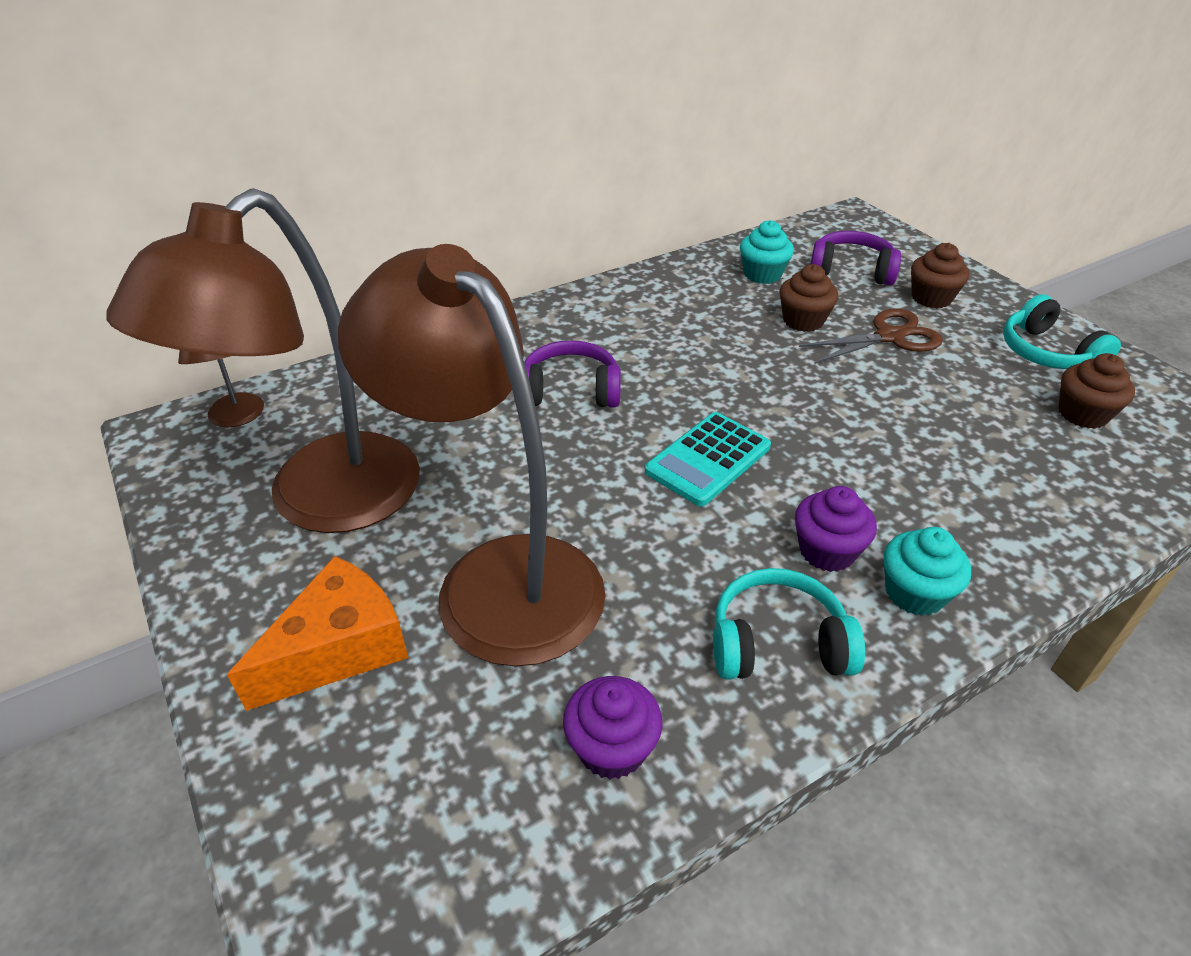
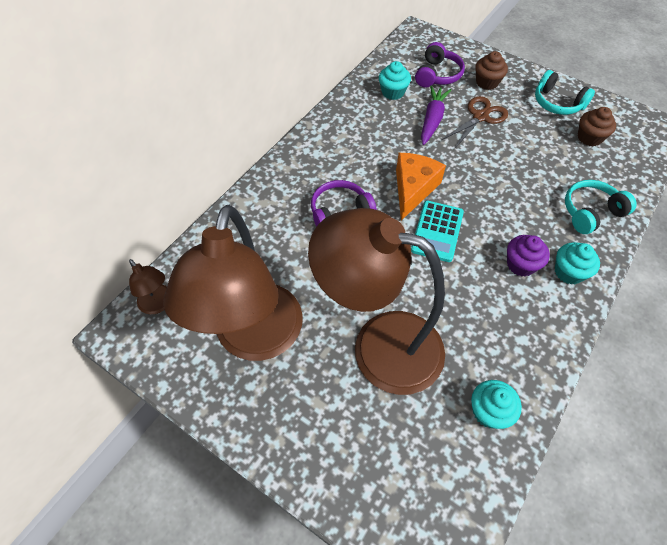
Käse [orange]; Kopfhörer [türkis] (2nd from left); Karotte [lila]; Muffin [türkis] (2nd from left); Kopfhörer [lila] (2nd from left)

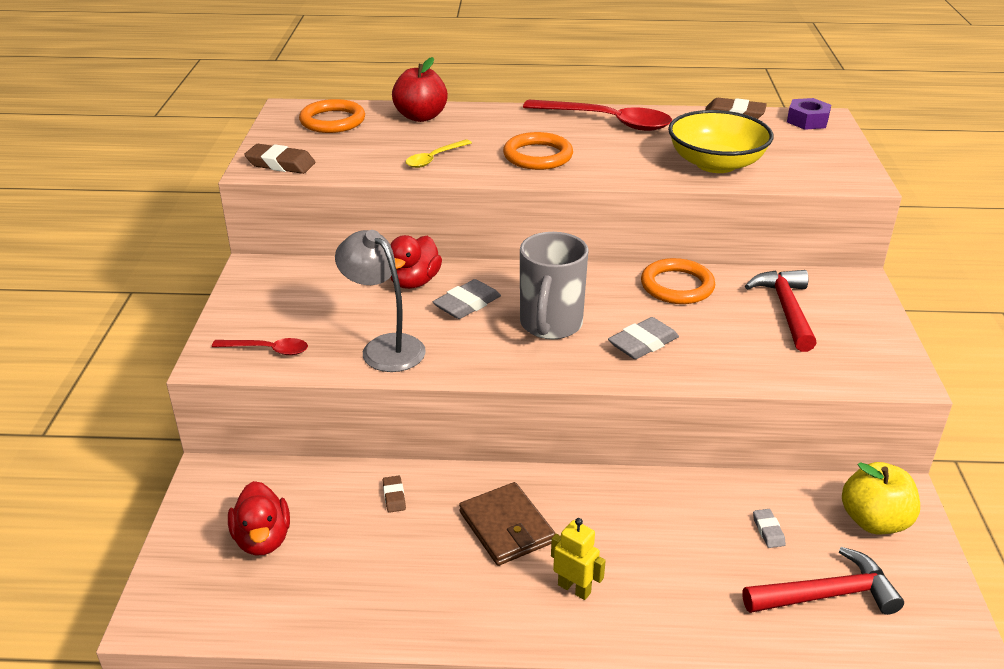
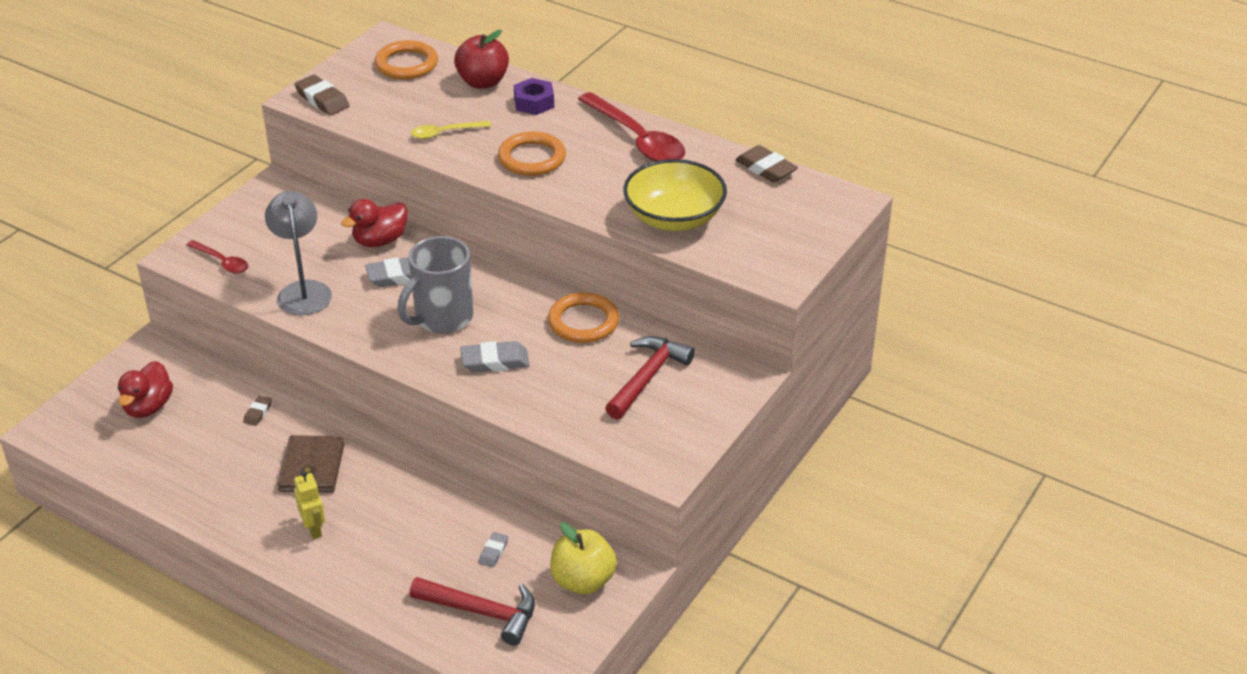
Sechskantmutter [lila]

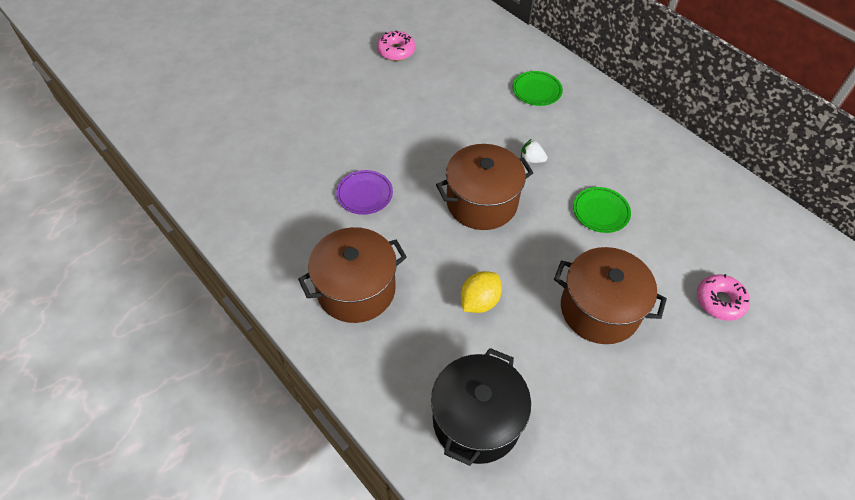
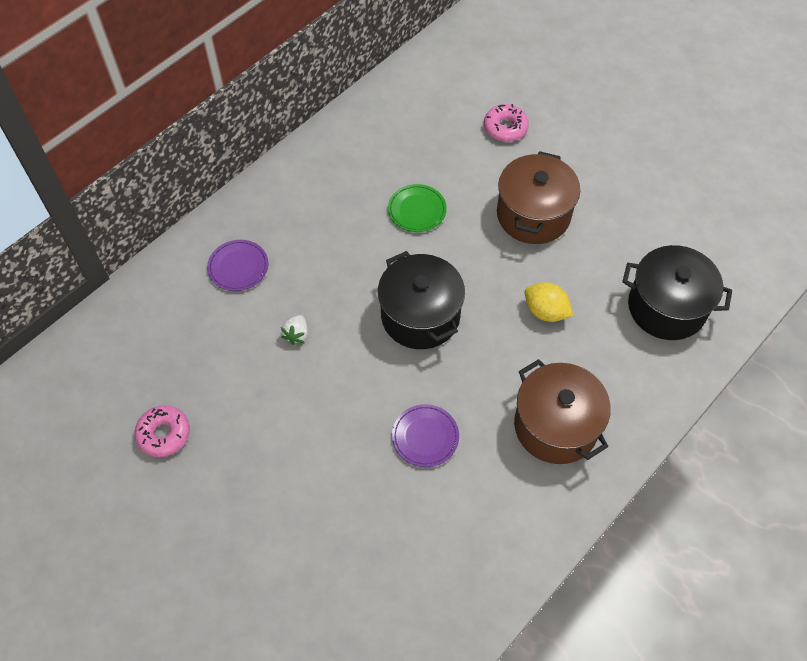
Erdbeere [weiß]; Kochtopf [schwarz] (1st from left); Teller [lila] (1st from left)

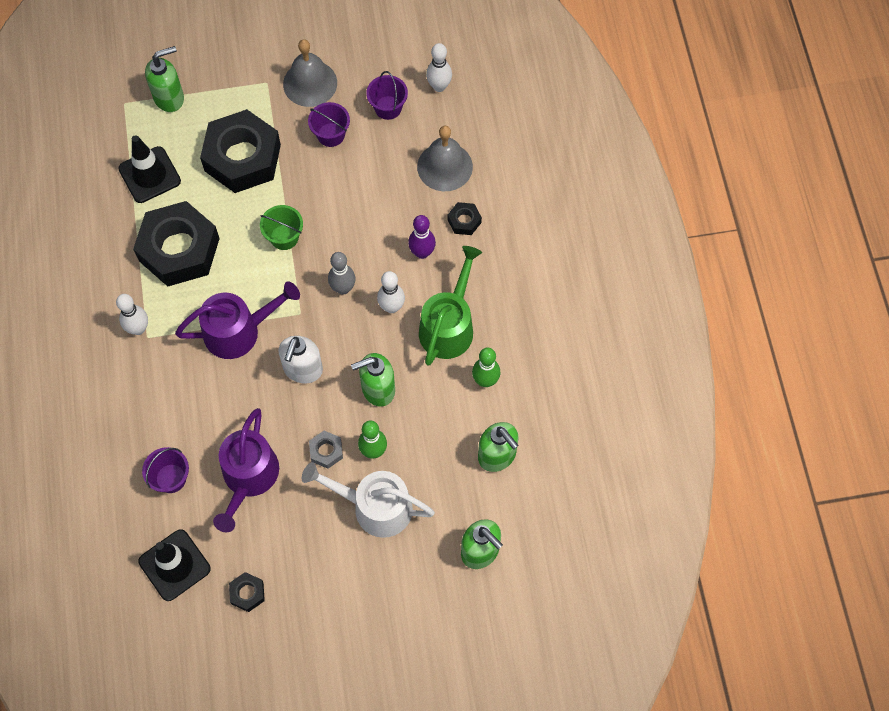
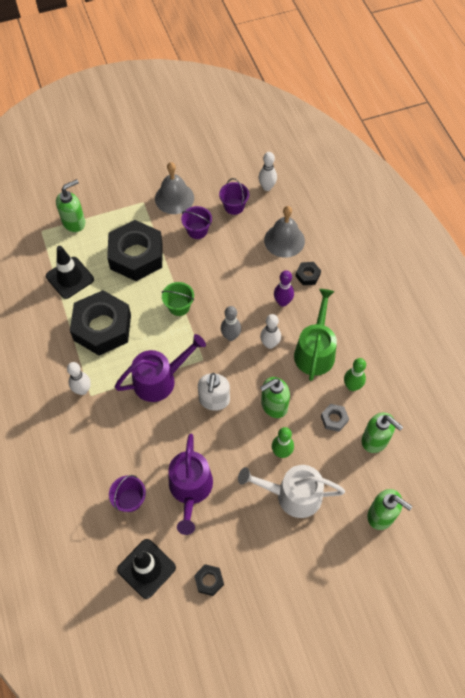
Sechskantmutter [grau]

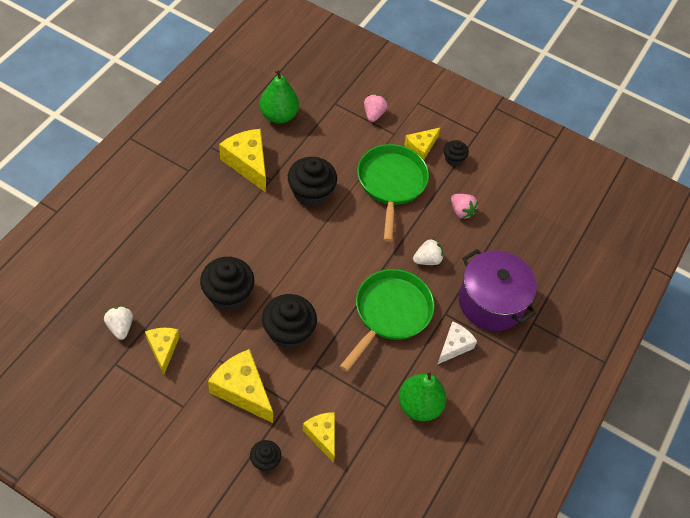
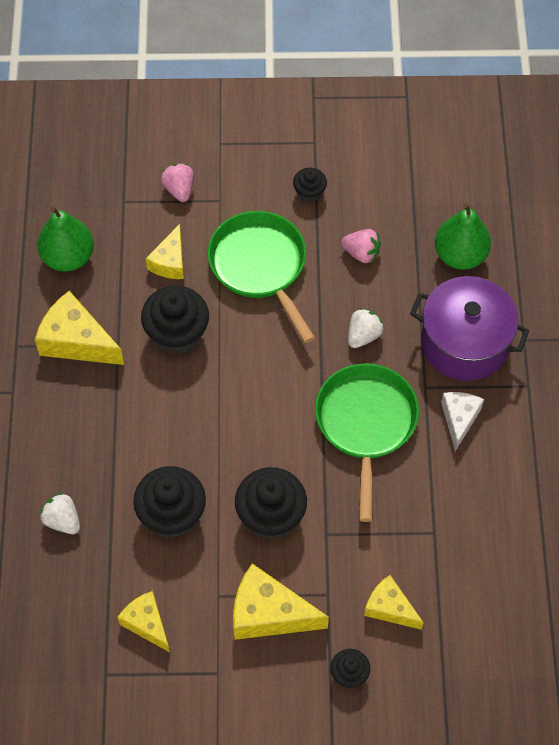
Erdbeere [weiß] (1st from left); Birne [grün] (2nd from left); Käse [gelb] (3rd from left)

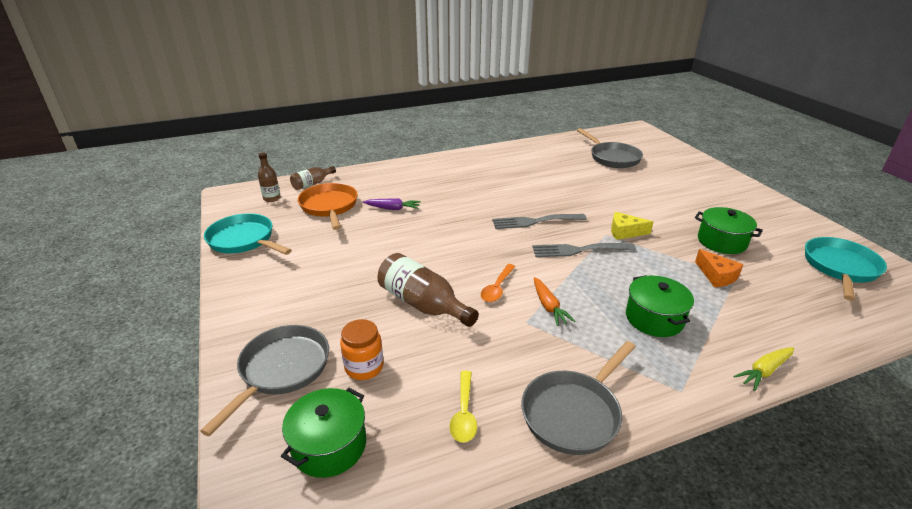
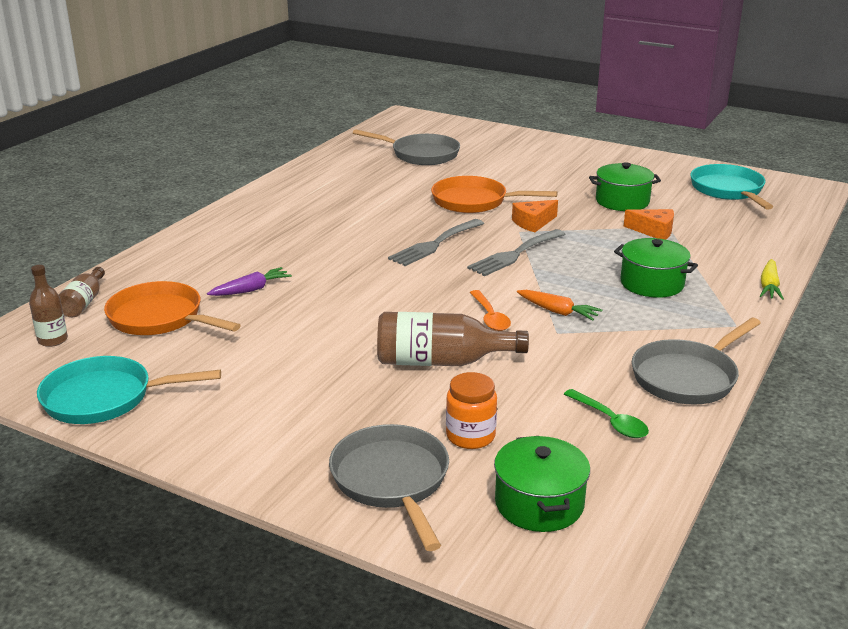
Pfanne [orange] (2nd from left); Löffel [grün]; Käse [orange] (1st from left); Pfanne [grau] (3rd from left)

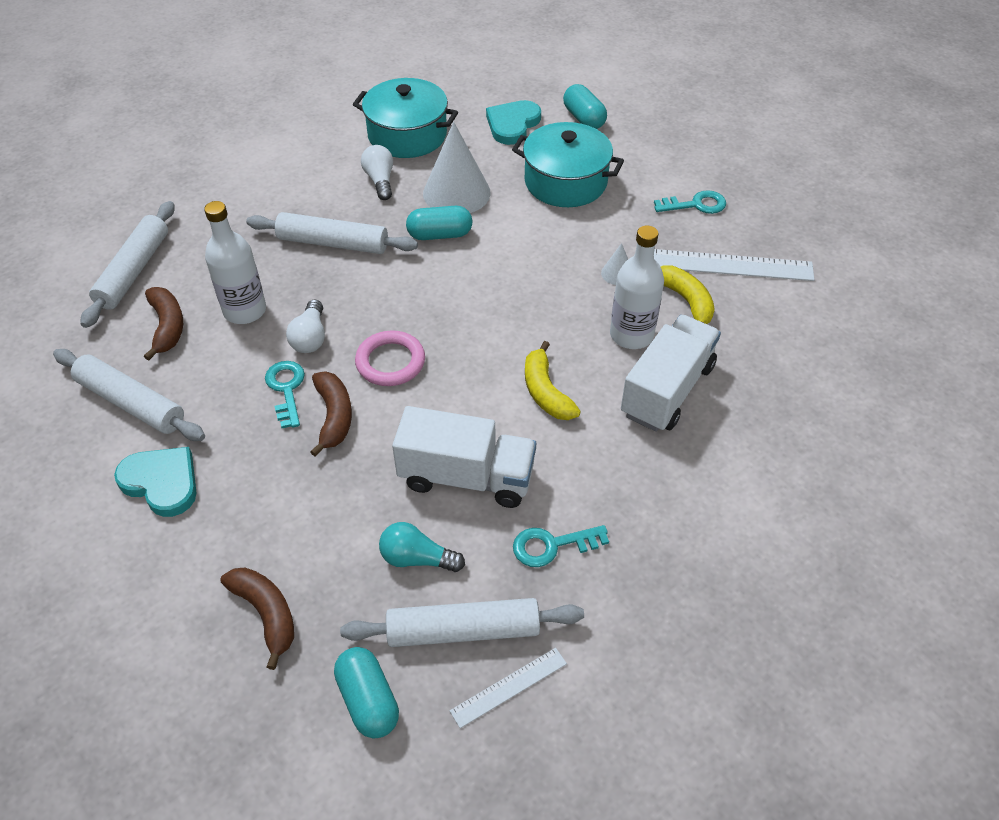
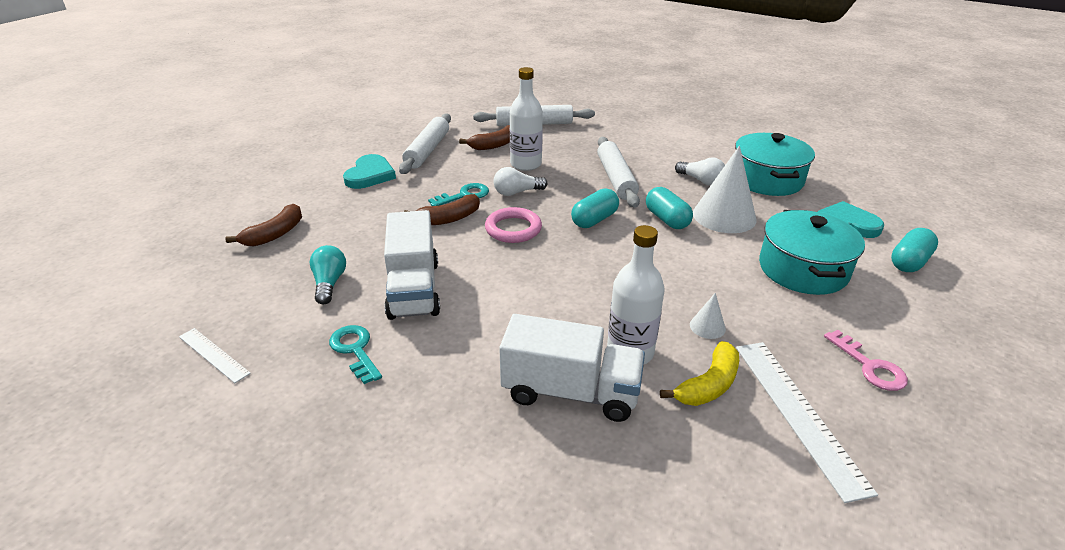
Nudelholz [weiß] (4th from left in the first image); Banane [gelb] (1st from left in the first image); Kapsel [türkis] (1st from left); Schlüssel [rosa]; Glühbirne [weiß] (2nd from left)

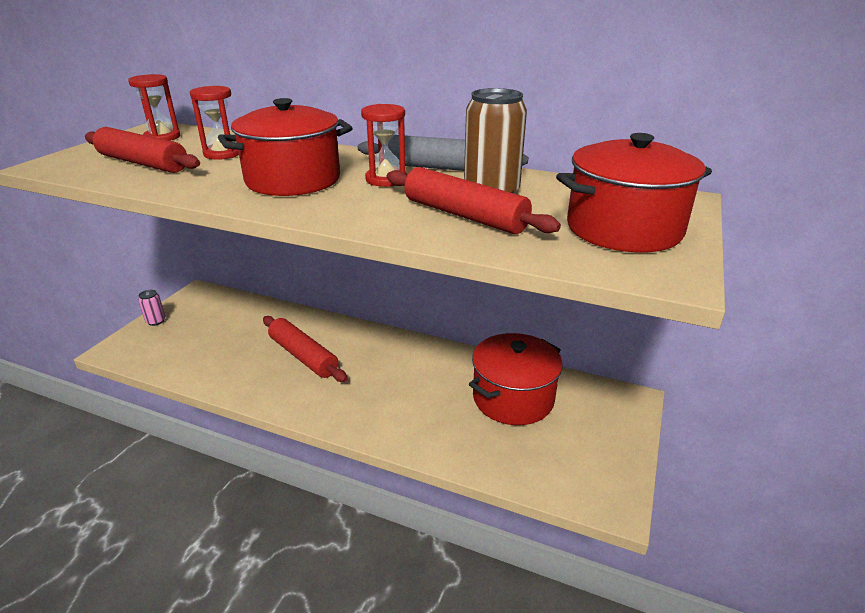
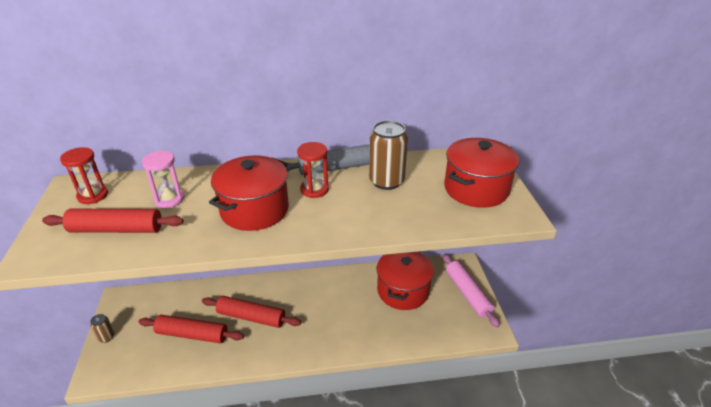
Nudelholz [rosa]; Nudelholz [rot] (2nd from left); Dose [braun] (1st from left); Sanduhr [rosa]

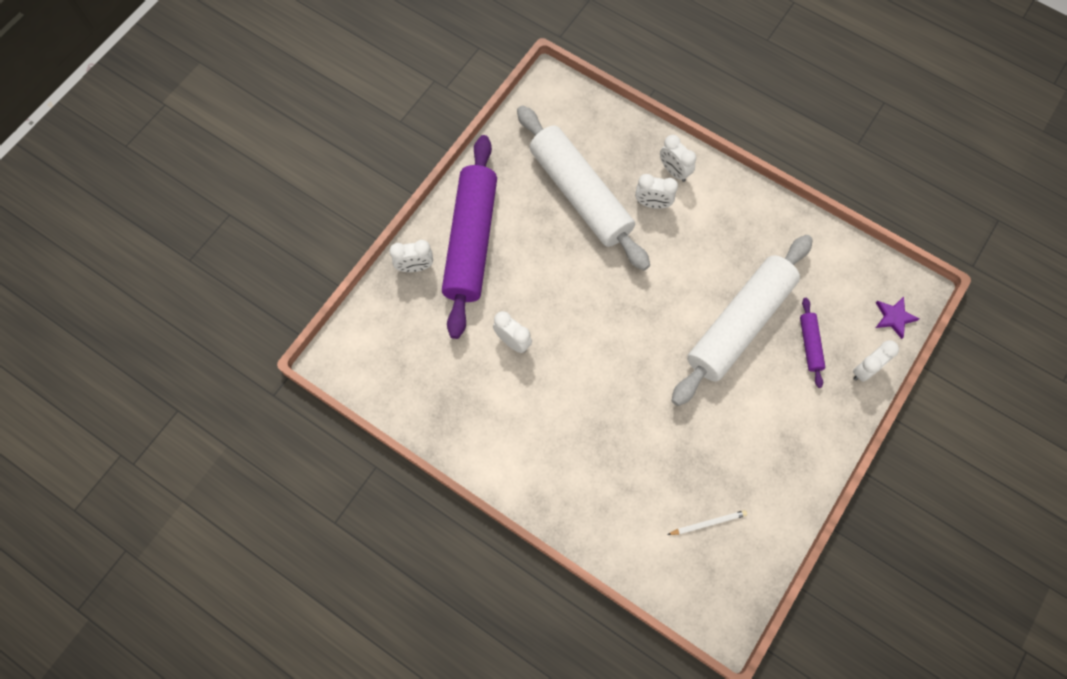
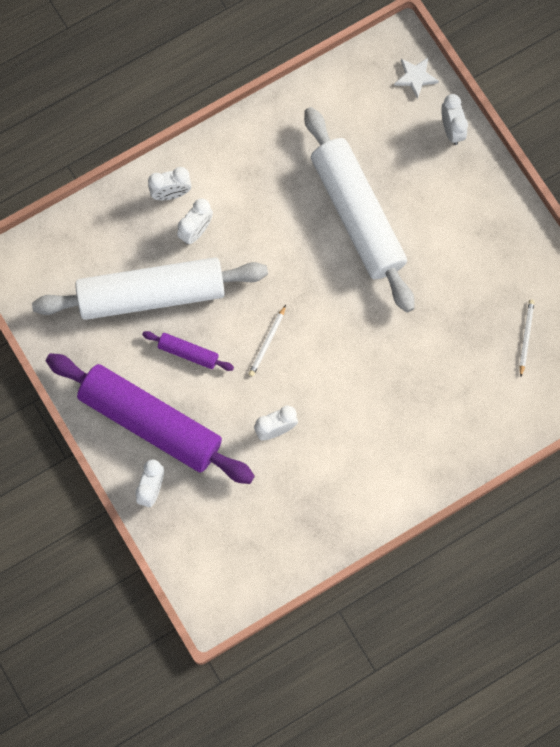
Bleistift [weiß] (1st from left); Nudelholz [lila] (2nd from left); Stern [weiß]

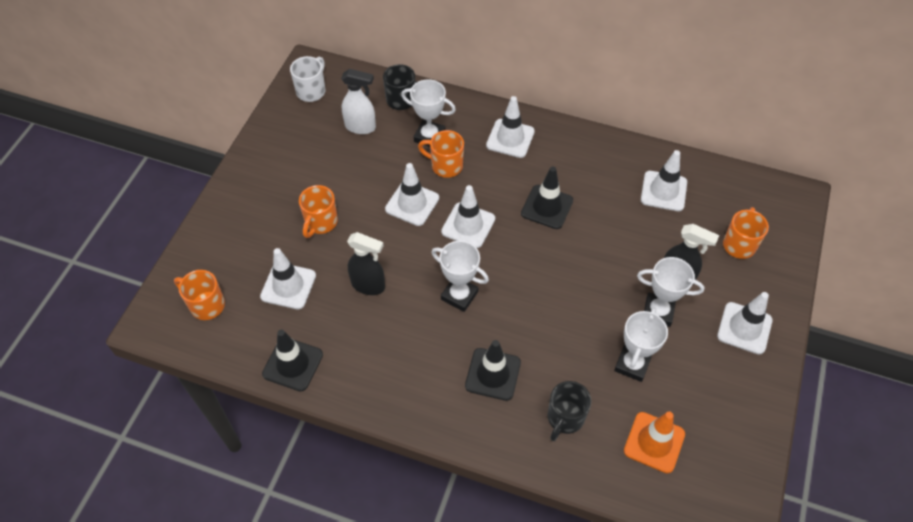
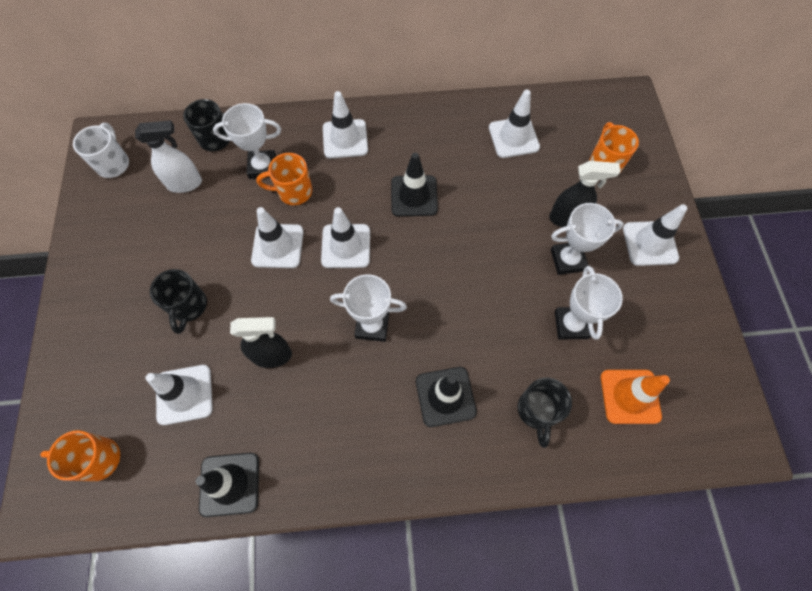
Tasse [schwarz] (1st from left)

